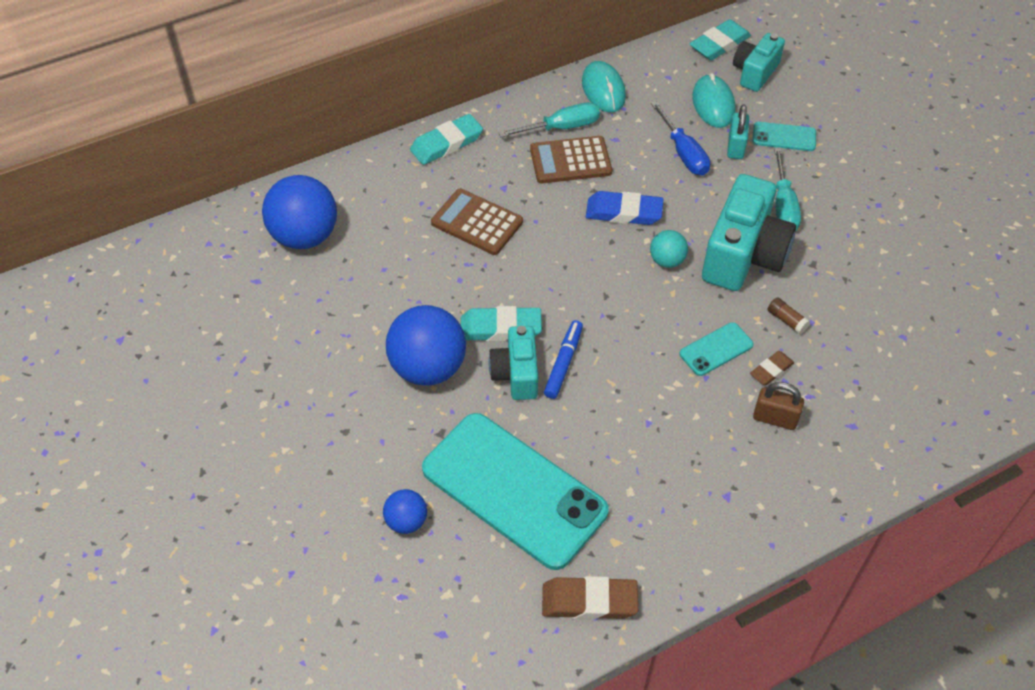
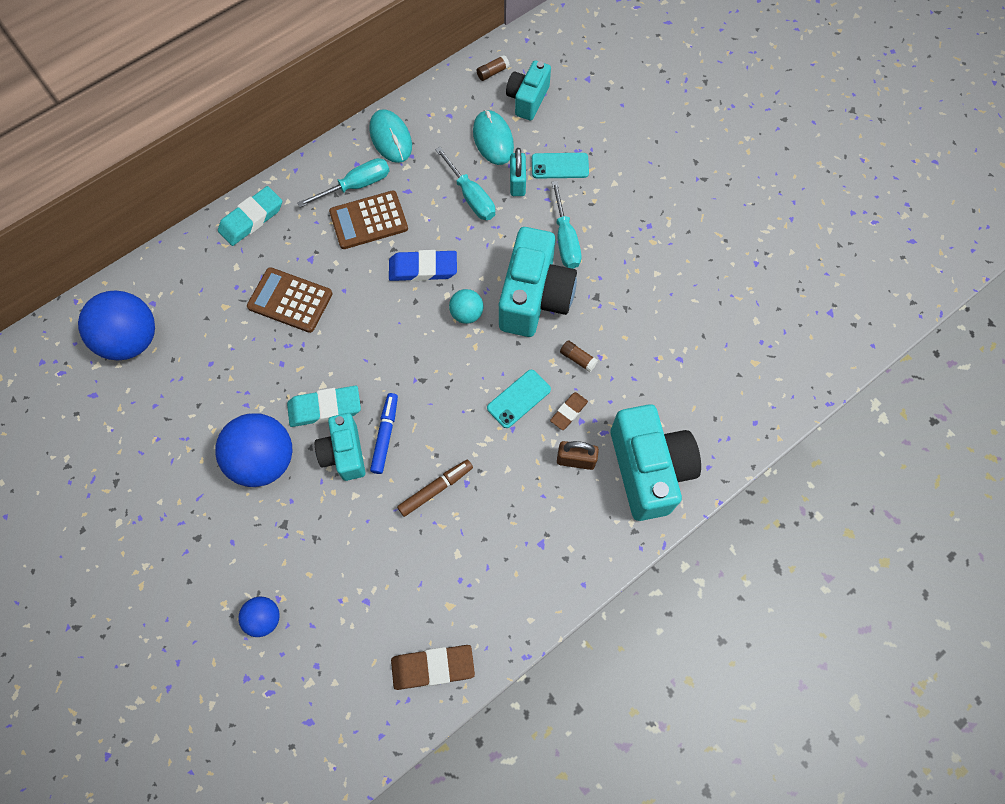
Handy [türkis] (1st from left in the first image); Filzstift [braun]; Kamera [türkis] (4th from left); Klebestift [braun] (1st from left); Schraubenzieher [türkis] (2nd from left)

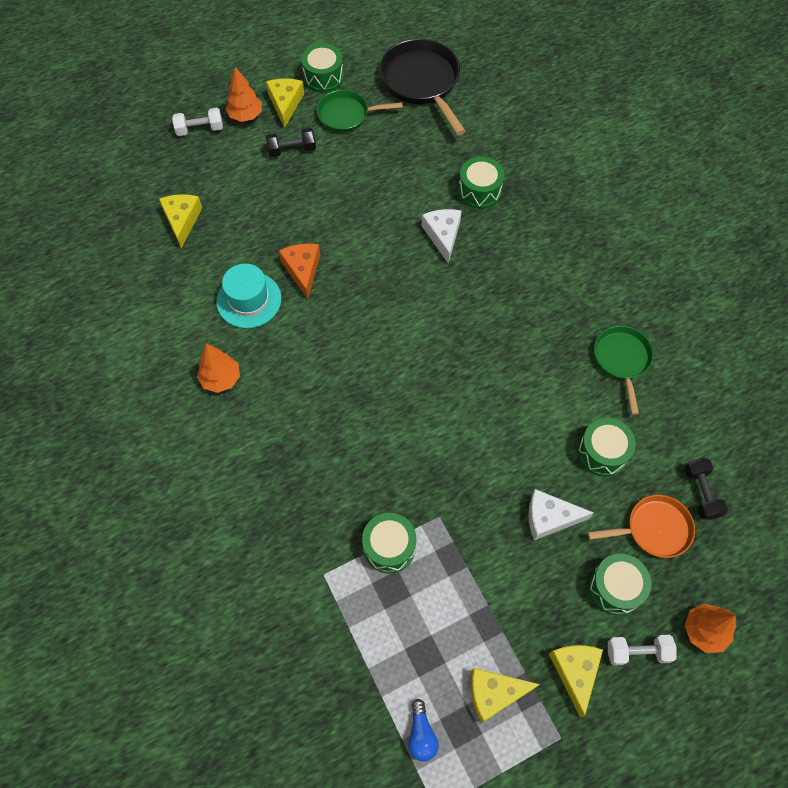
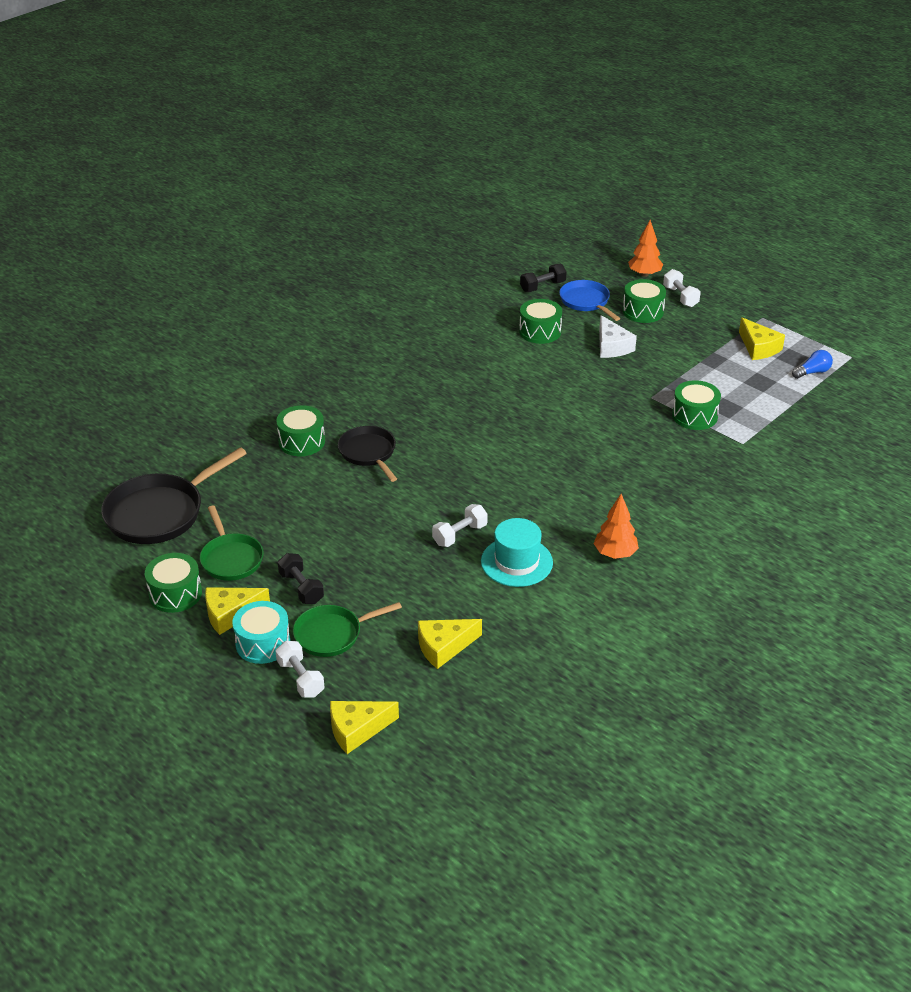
Käse [gelb] (2nd from left); Pfanne [grün] (2nd from left); Trommel [türkis]; Hantel [weiß] (2nd from left); Pfanne [schwarz] (2nd from left); Pfanne [blau]

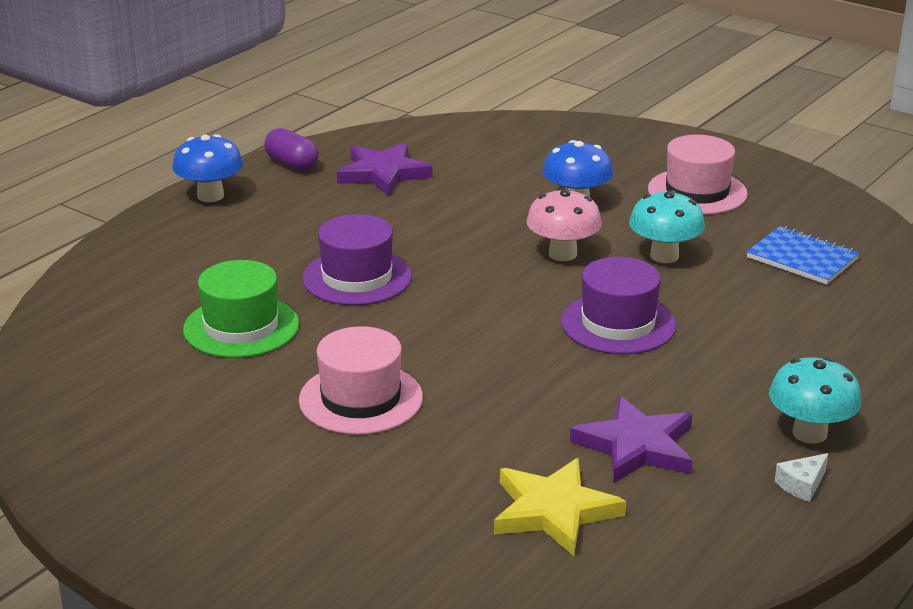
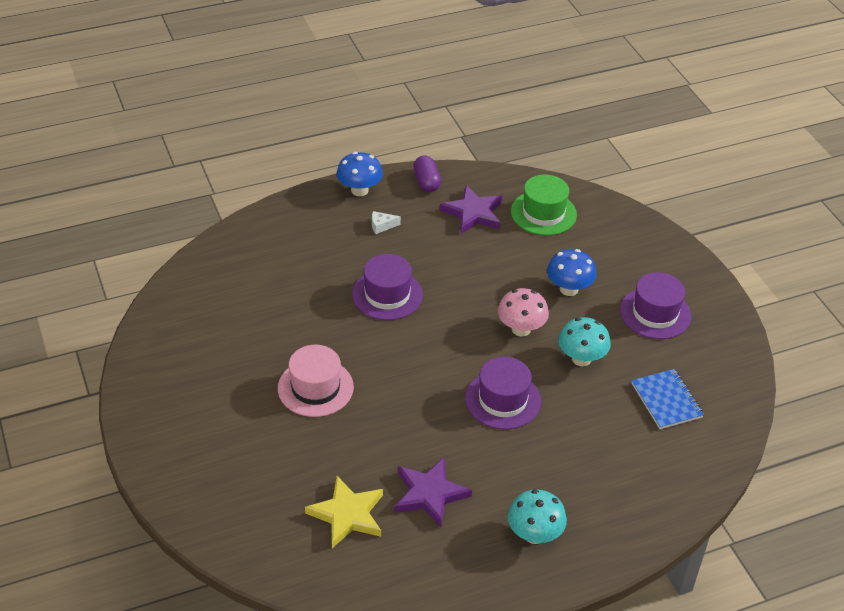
Hut [grün]; Käse [weiß]; Hut [lila] (3rd from left)

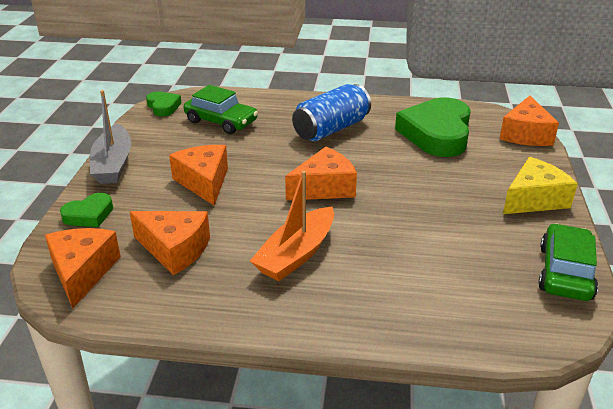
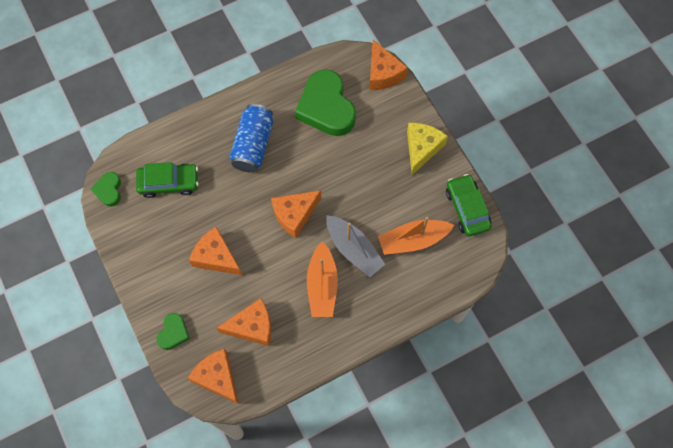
Boot [orange] (2nd from left); Boot [grau]; Herz [grün] (1st from left); Käse [orange] (4th from left)

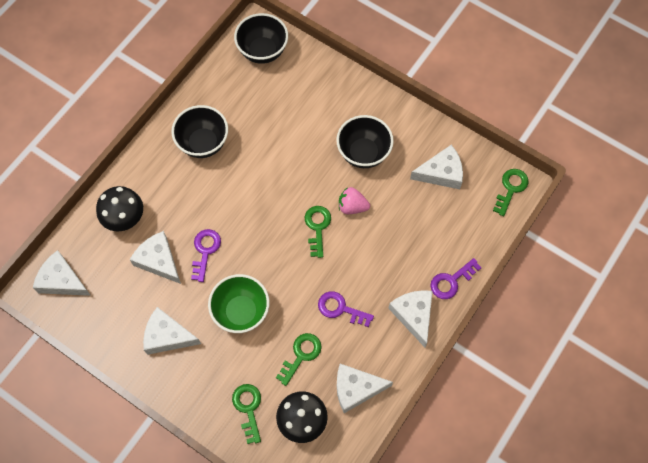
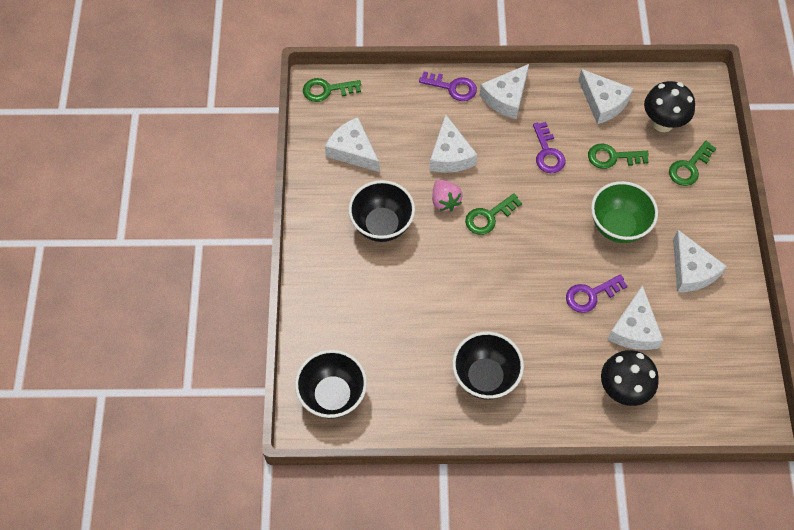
Käse [weiß] (2nd from left)

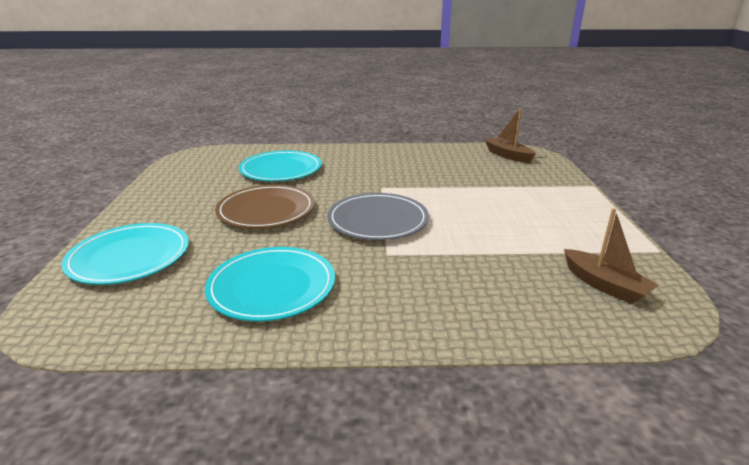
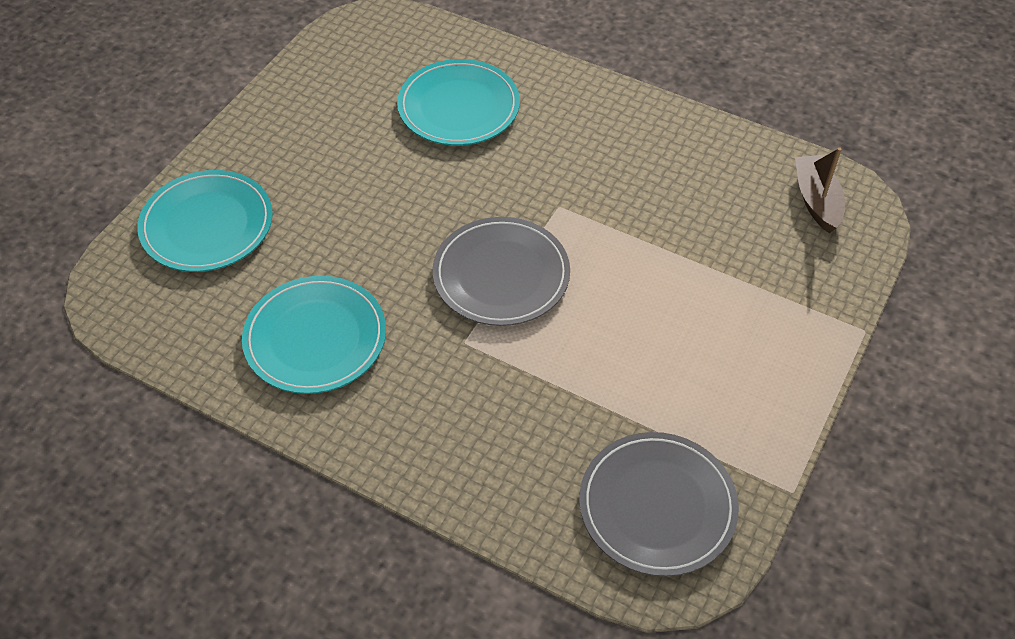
Teller [braun]; Teller [grau] (2nd from left)

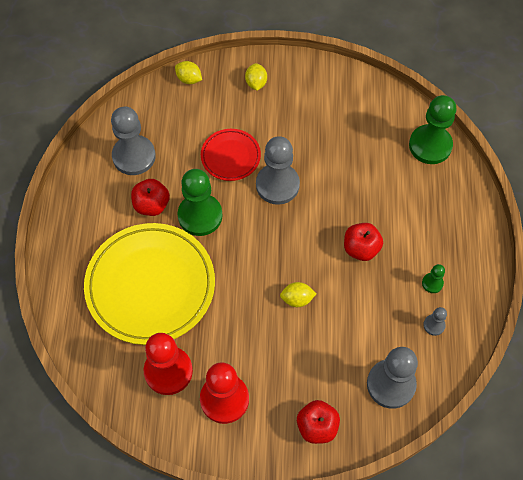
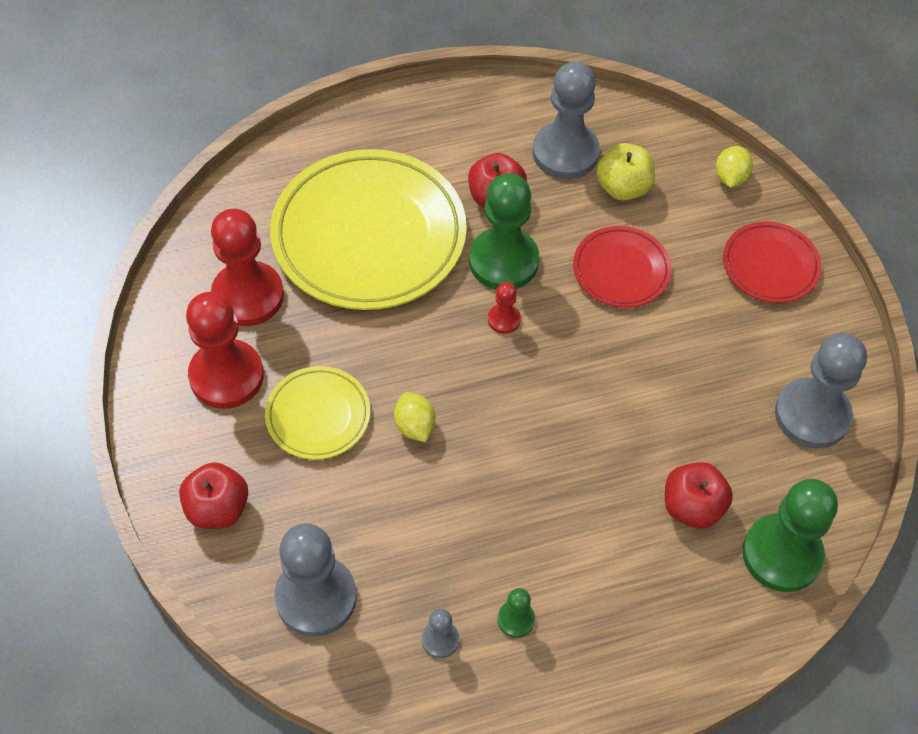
Teller [gelb] (1st from left); Bauer [rot] (3rd from left); Apfel [gelb]; Bauer [grau] (4th from left); Apfel [rot] (3rd from left); Teller [rot] (2nd from left)

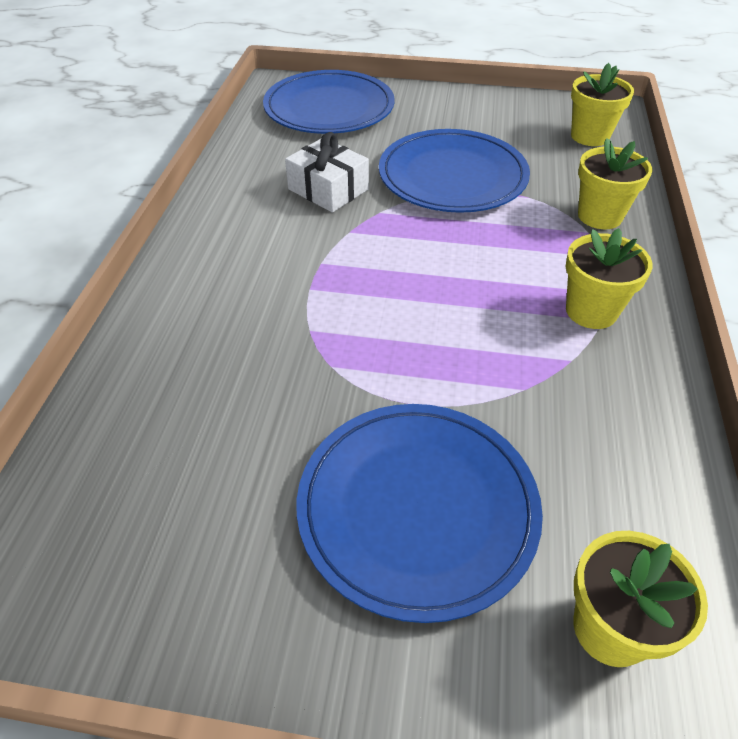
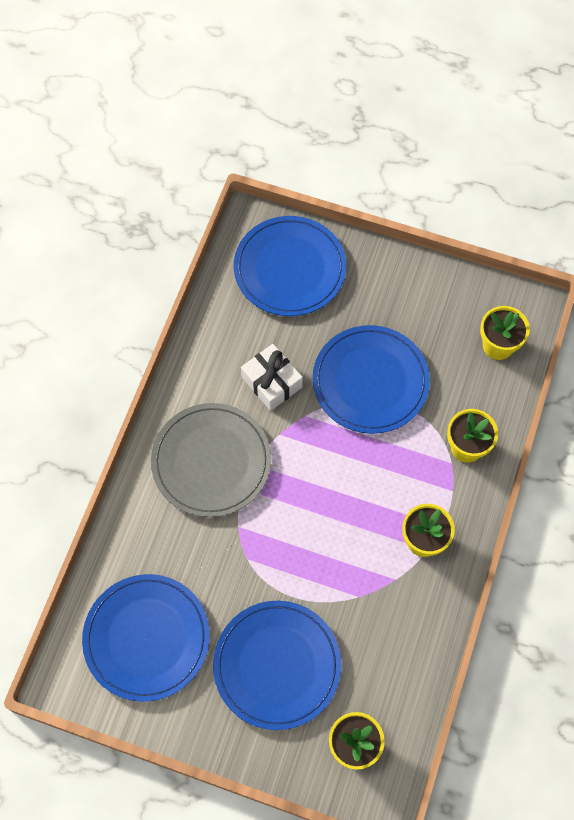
Teller [blau] (1st from left); Teller [grau]

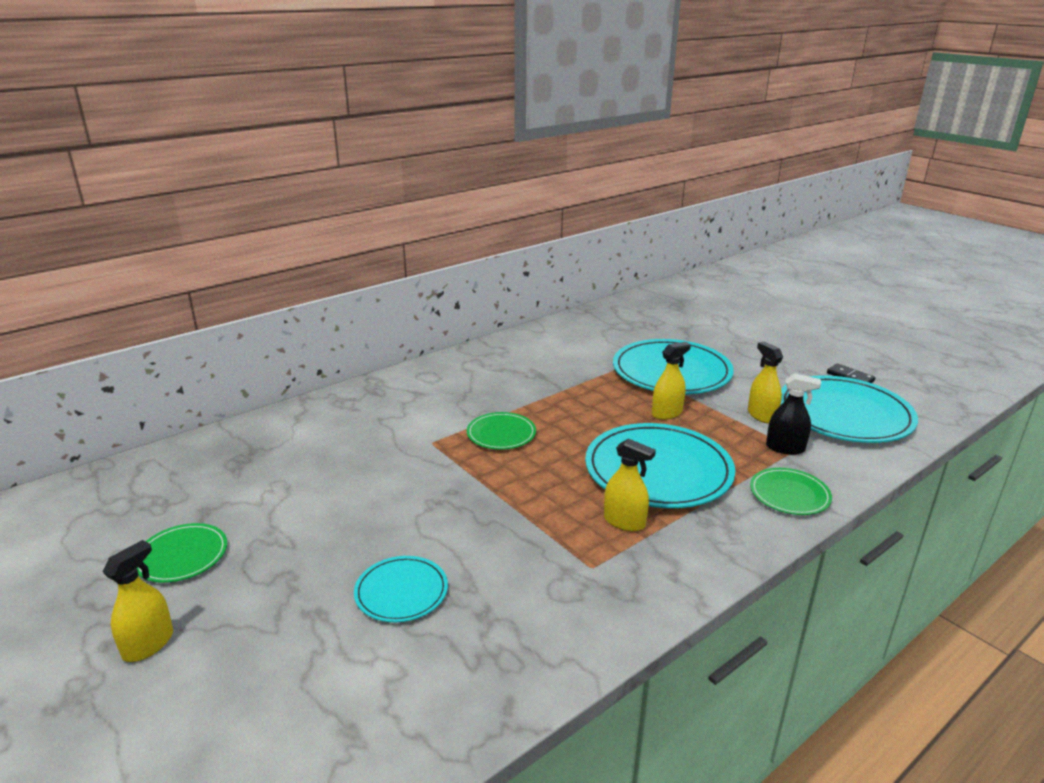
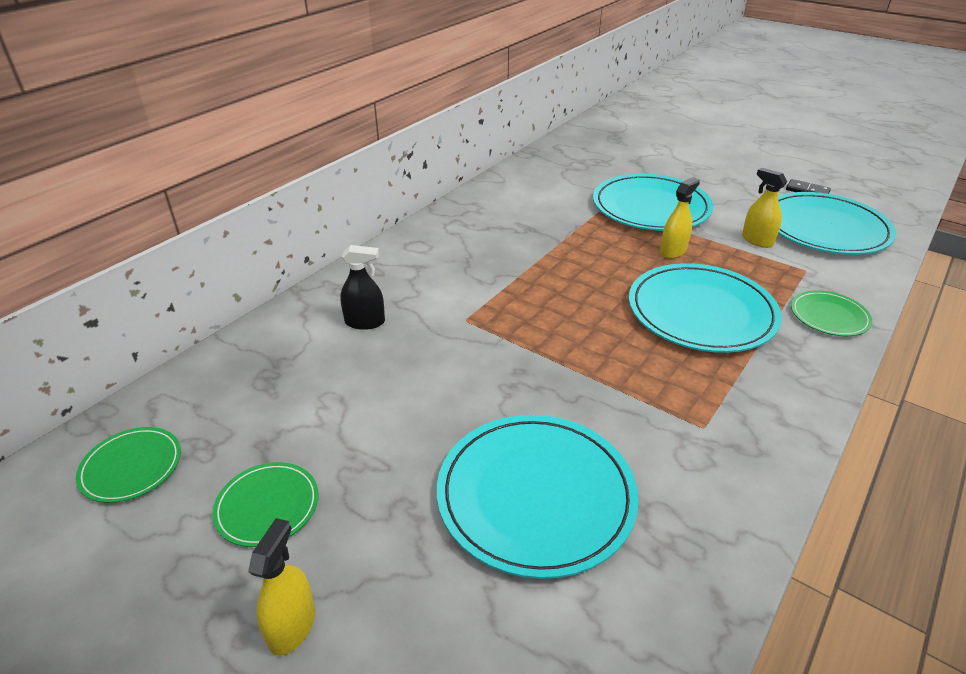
Sprühflasche [gelb] (2nd from left in the first image); Teller [grün] (1st from left); Sprühflasche [schwarz]; Teller [türkis] (1st from left)

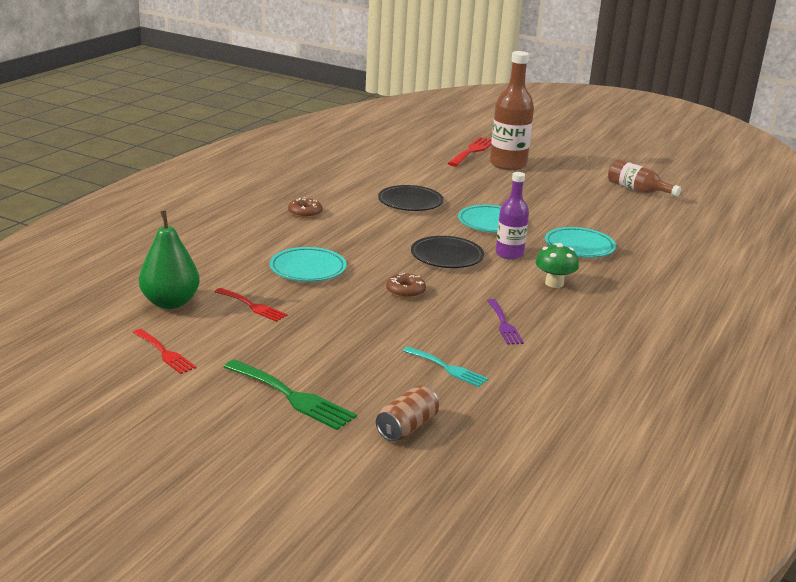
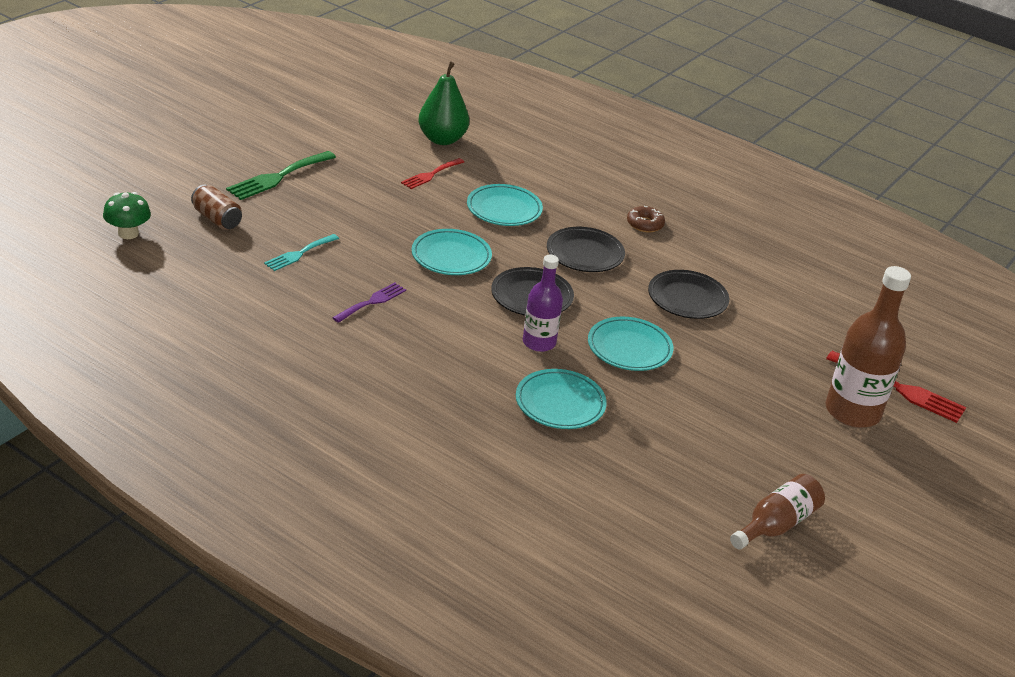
Gabel [rot] (1st from left in the first image); Teller [schwarz] (2nd from left); Pilz [grün]; Teller [türkis] (1st from left); Gabel [lila]

